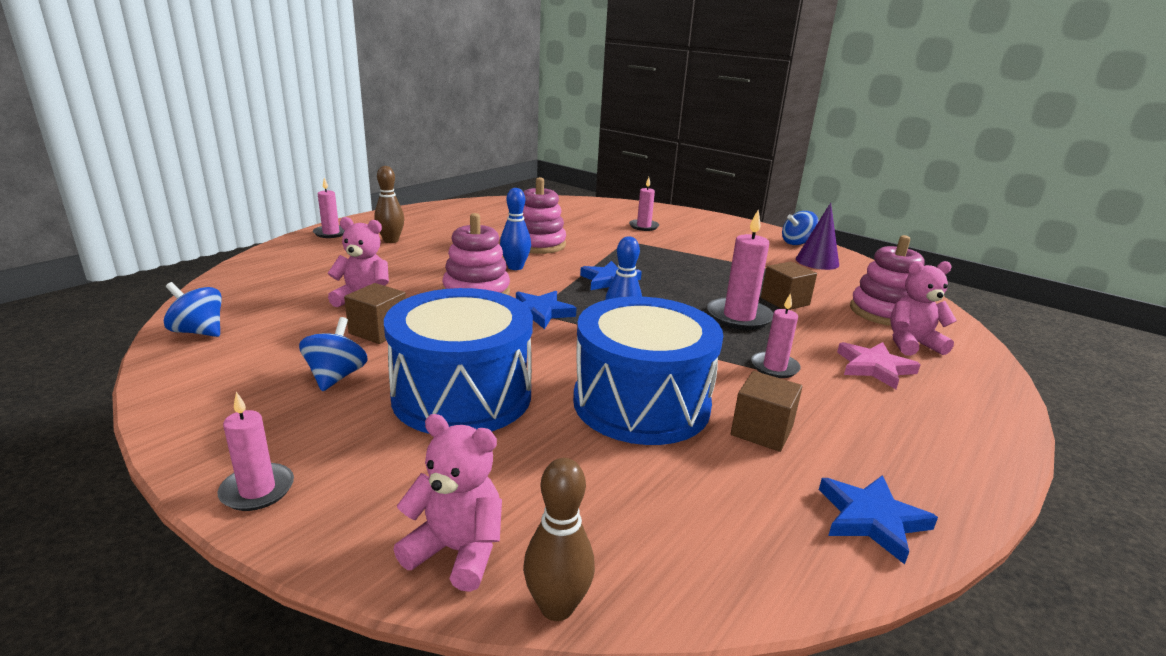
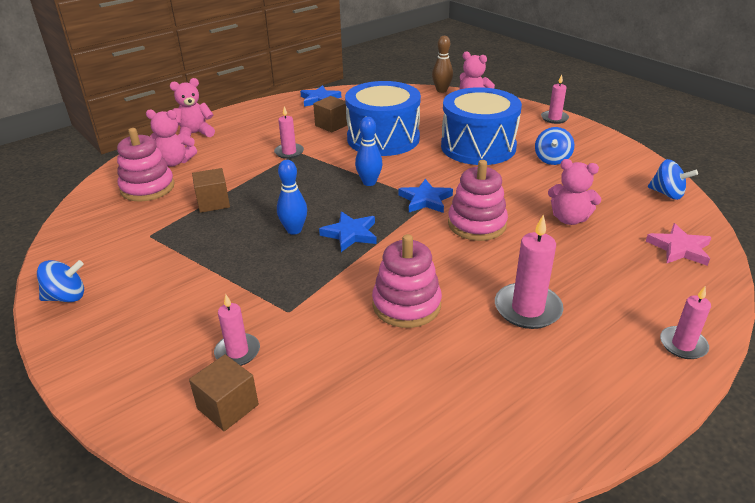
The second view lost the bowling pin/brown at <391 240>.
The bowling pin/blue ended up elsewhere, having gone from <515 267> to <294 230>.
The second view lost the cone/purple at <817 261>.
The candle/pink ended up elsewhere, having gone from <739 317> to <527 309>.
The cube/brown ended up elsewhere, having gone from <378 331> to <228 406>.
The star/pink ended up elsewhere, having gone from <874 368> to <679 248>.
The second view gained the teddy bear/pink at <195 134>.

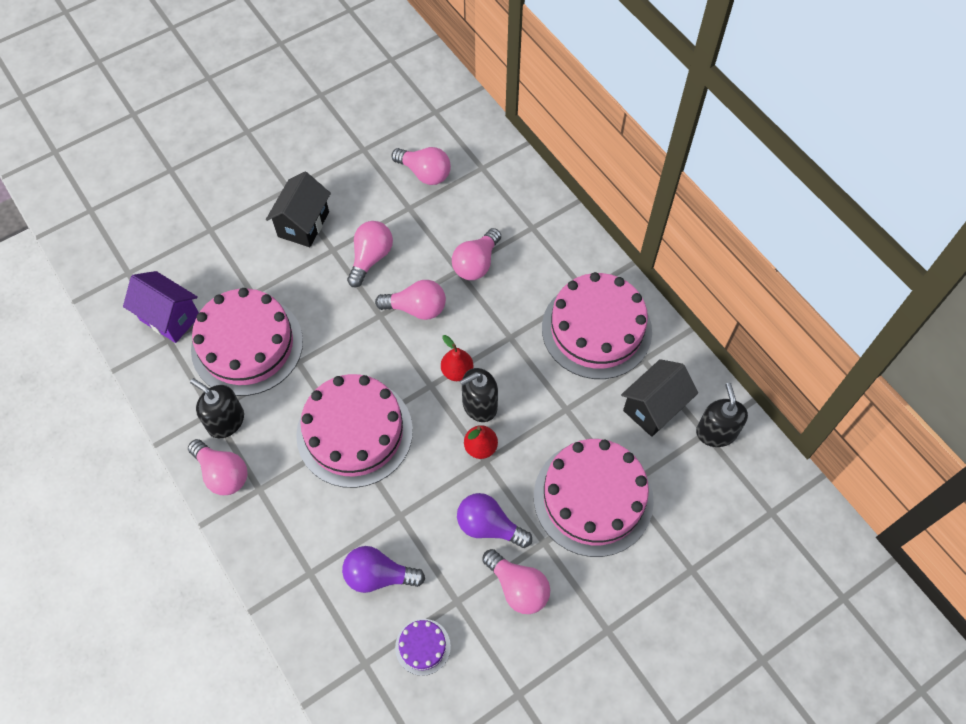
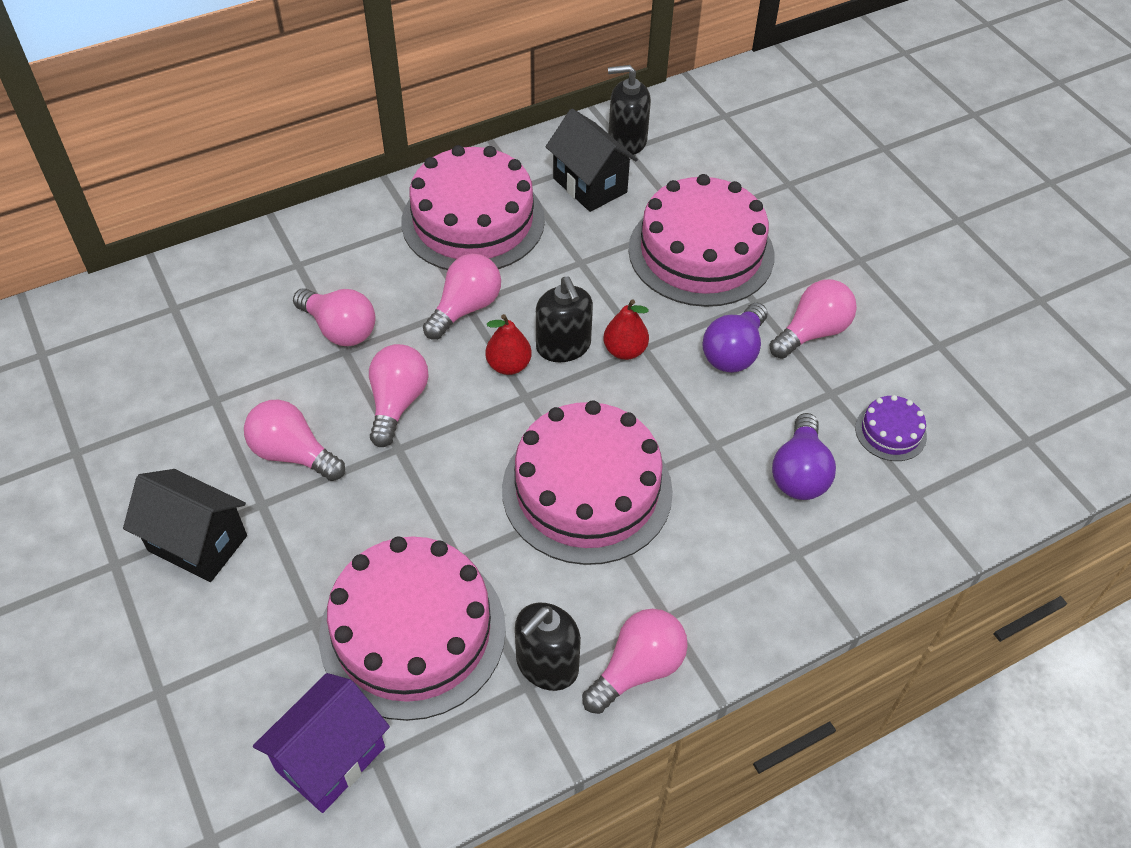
The light bulb/pink ended up elsewhere, having gone from <425 173> to <465 308>.

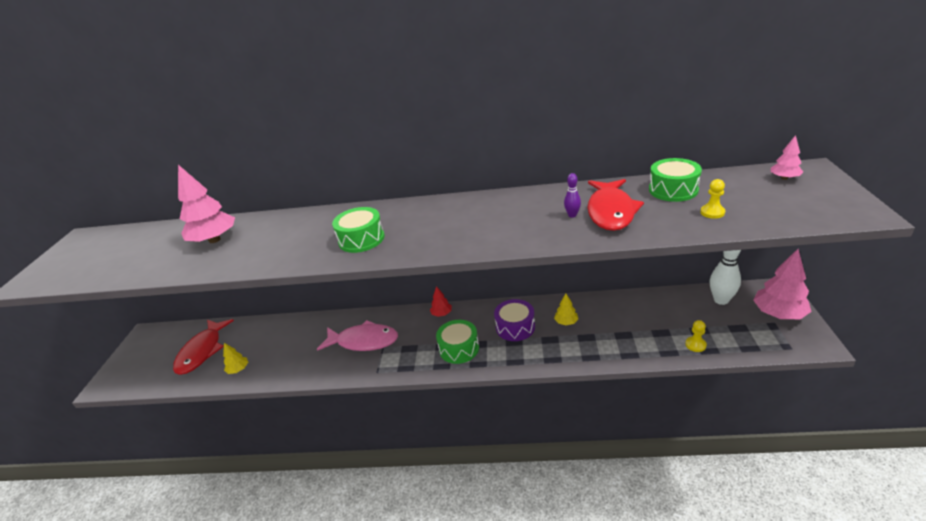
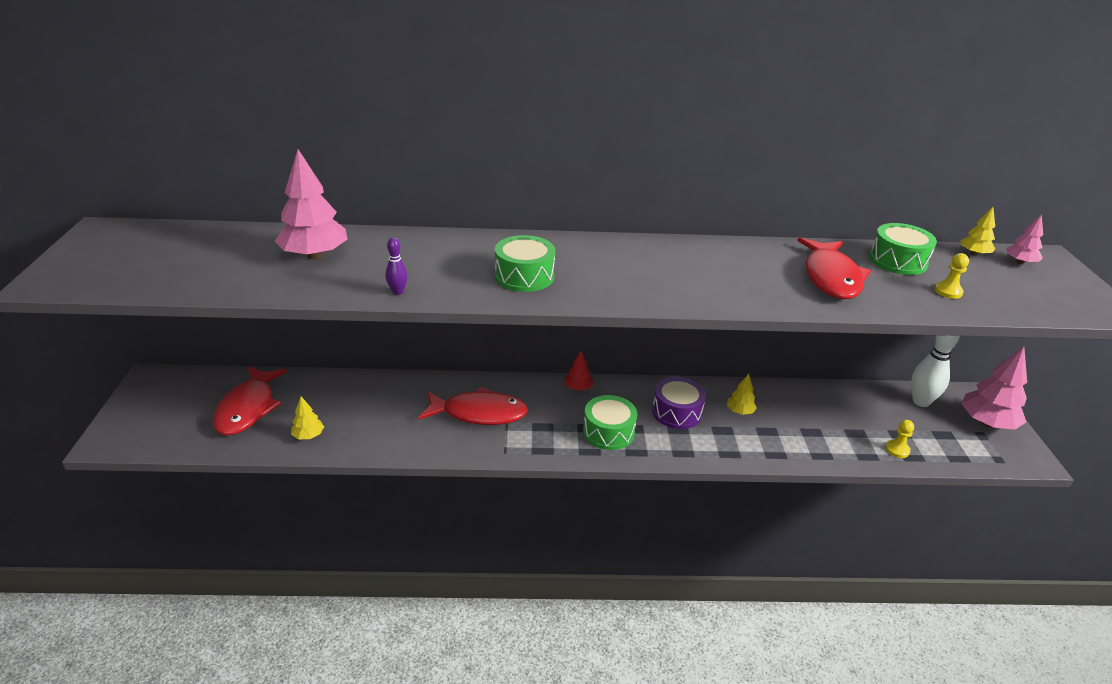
The bowling pin/purple ended up elsewhere, having gone from <572 215> to <398 292>.
What was the fish/pink at <364 341> turned into the fish/red at <479 413>.
The second view gained the tree/yellow at <973 254>.

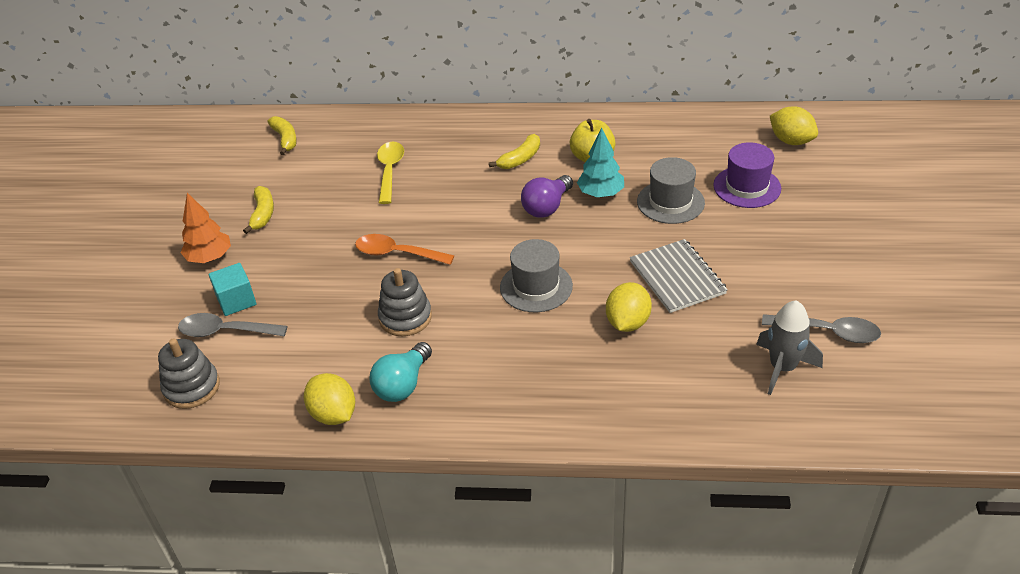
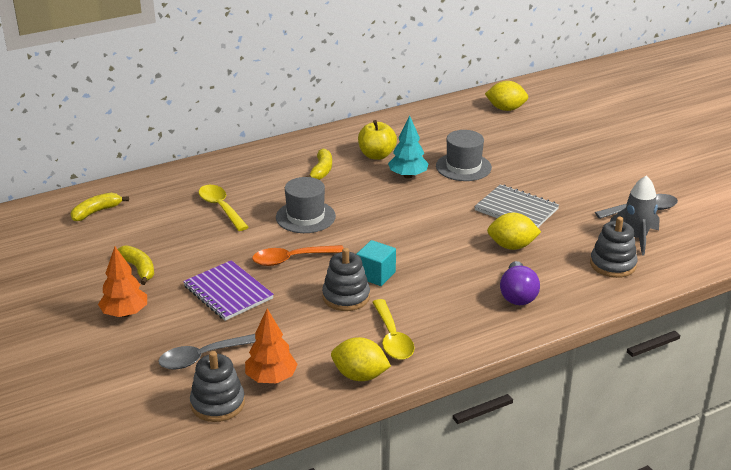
The banana/yellow at <285 139> ended up facing another way, 75 degrees counterclockwise from before.
The second view lost the hat/purple at <747 187>.
The light bulb/purple ended up elsewhere, having gone from <547 207> to <517 295>.
The hat/grey ended up elsewhere, having gone from <536 287> to <305 217>.
The cube/turquoise ended up elsewhere, having gone from <236 301> to <376 275>.
The lemon/yellow at <627 322> ended up facing another way, 75 degrees counterclockwise from before.
Where the light bulb/turquoise stood at <403 384>, the spoon/yellow came to stand at <392 338>.
The second view gained the stacking toy/grey at <612 264>.
The second view gained the notebook/purple at <228 292>.
The second view gained the tree/orange at <271 378>.

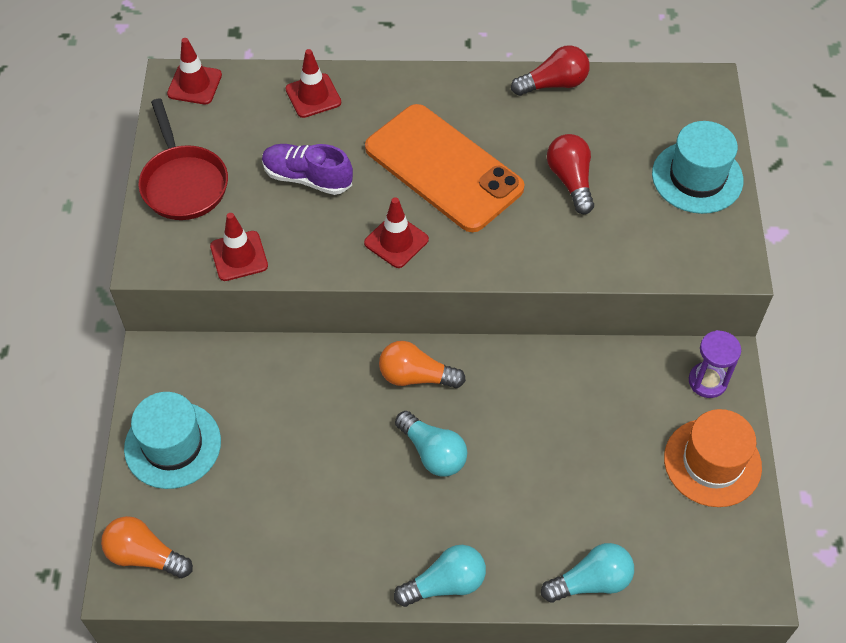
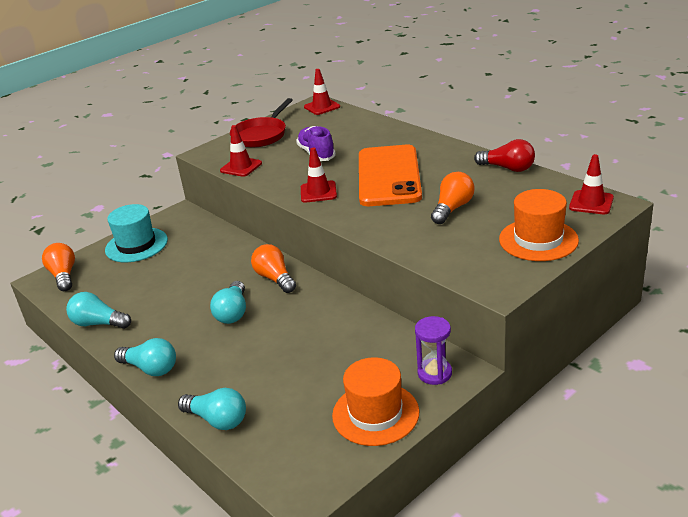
The traffic cone/red ended up elsewhere, having gone from <313 96> to <591 203>.
What was the hat/turquoise at <697 177> turned into the hat/orange at <538 240>.
What was the light bulb/red at <571 180> turned into the light bulb/orange at <452 208>.
The second view gained the light bulb/turquoise at <98 323>.

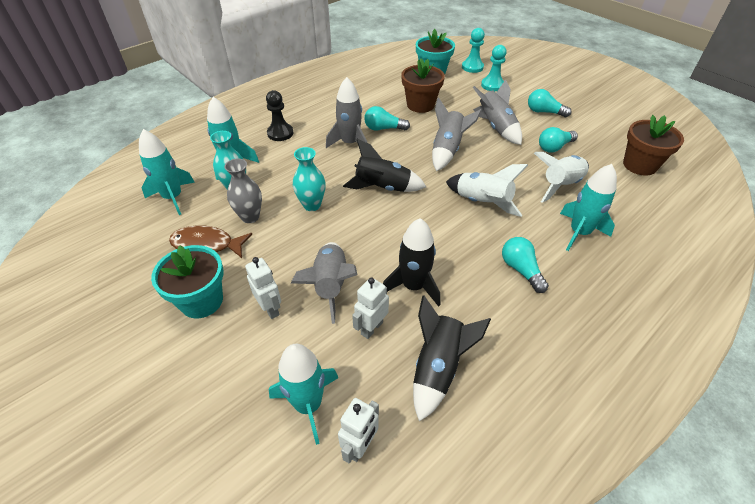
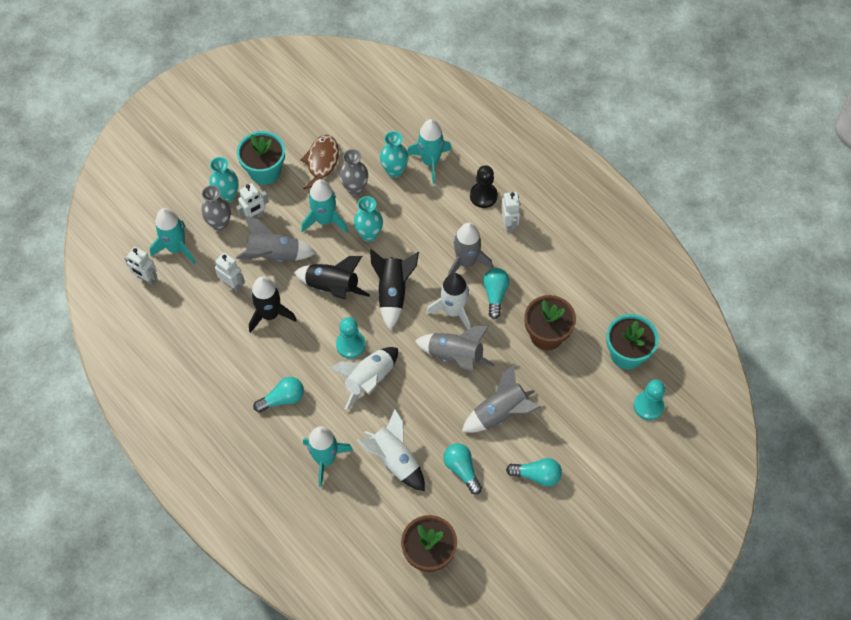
The pawn/turquoise ended up elsewhere, having gone from <492 85> to <350 345>.
The light bulb/turquoise at <544 112> ended up facing another way, 75 degrees clockwise from before.
The rocket/turquoise ended up elsewhere, having gone from <173 197> to <325 220>.
The rocket/black ended up elsewhere, having gone from <438 368> to <332 287>.
The second view gained the vase/turquoise at <227 196>.
The second view gained the vase/grey at <219 223>.
The second view gained the robot/white at <509 224>.
The second view gained the rocket/white at <453 311>.

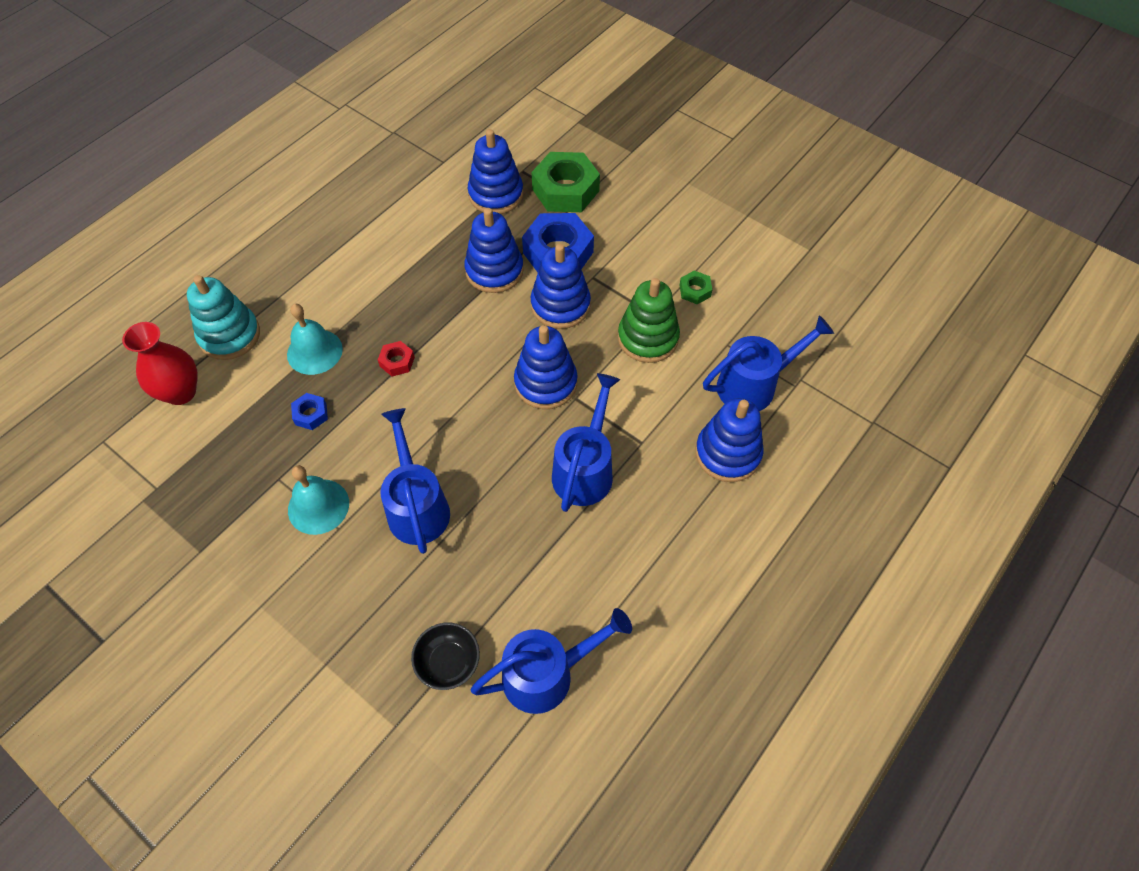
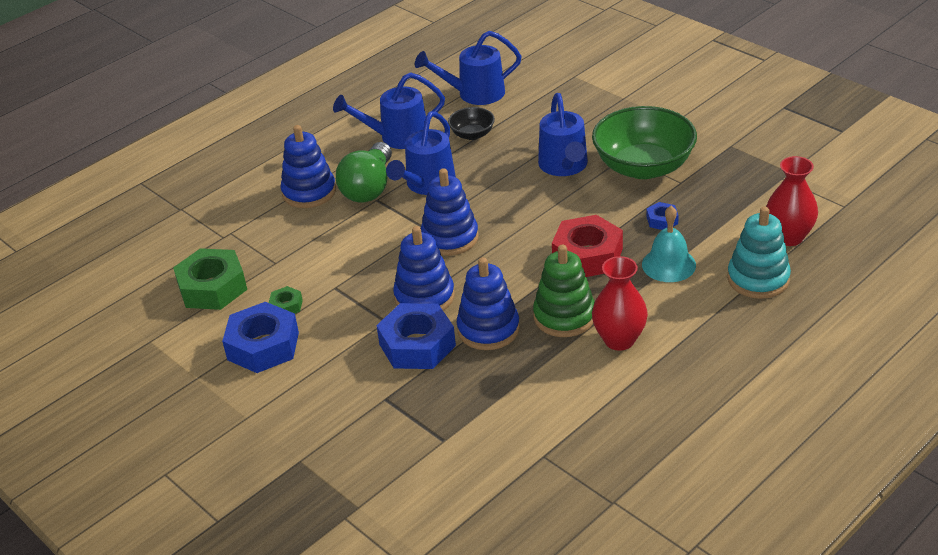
The second view lost the stacking toy/blue at <496 194>.
The nut/green ended up elsewhere, having gone from <565 190> to <212 288>.
The stacking toy/green ended up elsewhere, having gone from <648 338> to <564 316>.
The watering can/blue ended up elsewhere, having gone from <754 384> to <397 137>.
The size of the nut/red at <397 362> changed by a factor of 2.14.
Where the bell/turquoise stood at <318 506>, the bowl/green came to stand at <643 167>.
The bowl/black ended up elsewhere, having gone from <448 662> to <472 134>.
The second view gained the light bulb/green at <369 187>.
The second view gained the vase/red at <619 340>.
The second view gained the nut/blue at <263 346>.

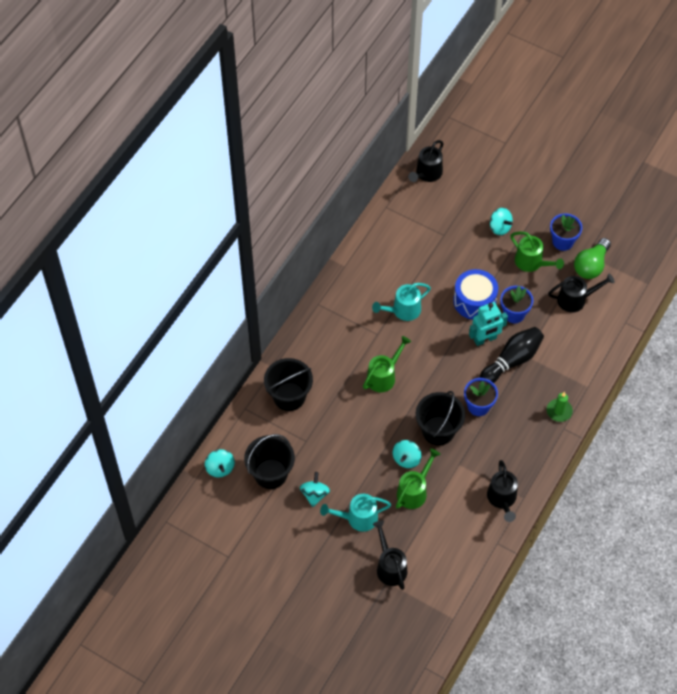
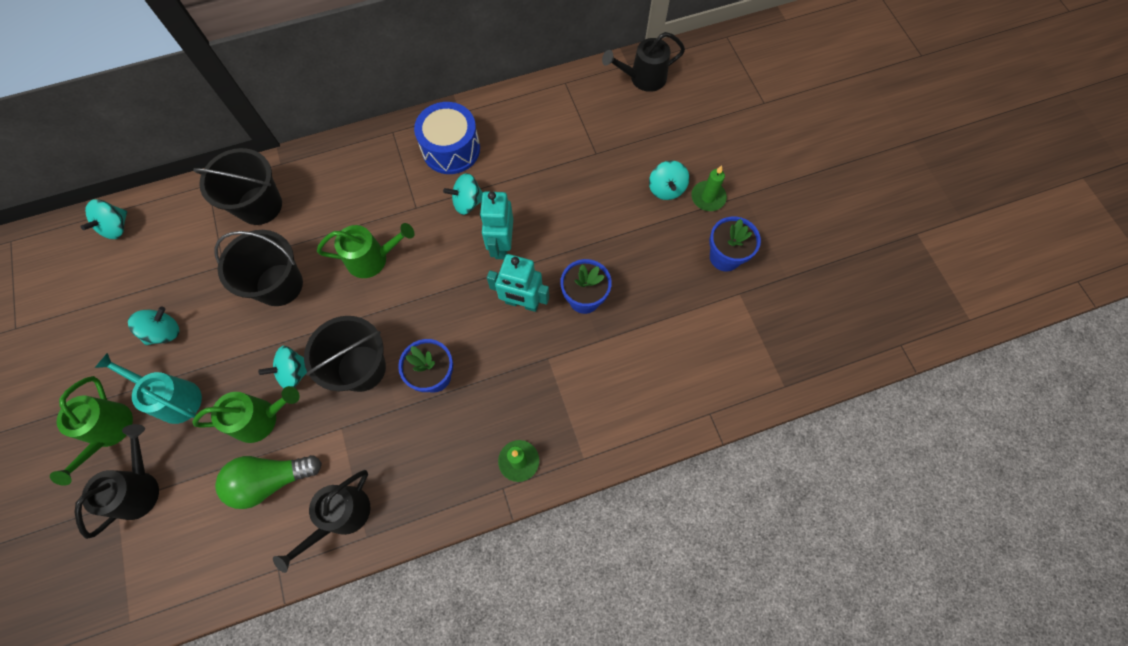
The watering can/green ended up elsewhere, having gone from <532 263> to <109 432>.
The light bulb/green ended up elsewhere, having gone from <591 266> to <271 480>.
The drum/blue ended up elsewhere, having gone from <474 301> to <451 149>.
The second view lost the watering can/black at <576 299>.
Where the watering can/turquoise stood at <402 311>, the spinning top/turquoise came to stand at <467 202>.
The second view lost the bowling pin/black at <512 360>.
The bucket/black ended up elsewhere, having gone from <270 474> to <279 285>.
The second view gained the candle/green at <708 197>.
The second view gained the robot/turquoise at <501 245>.

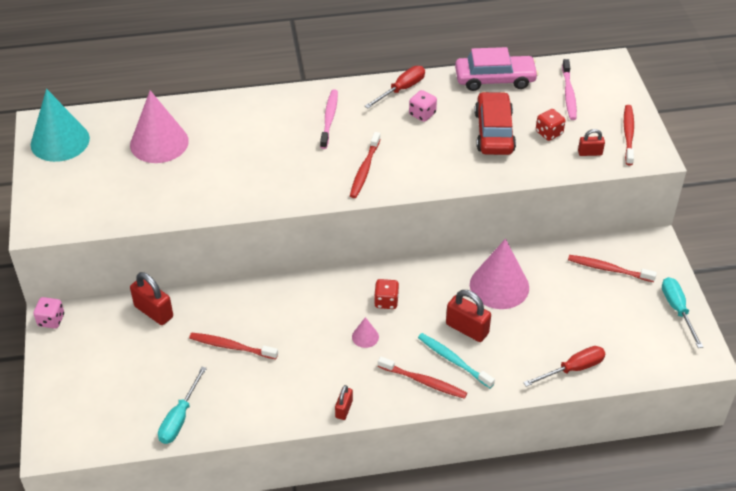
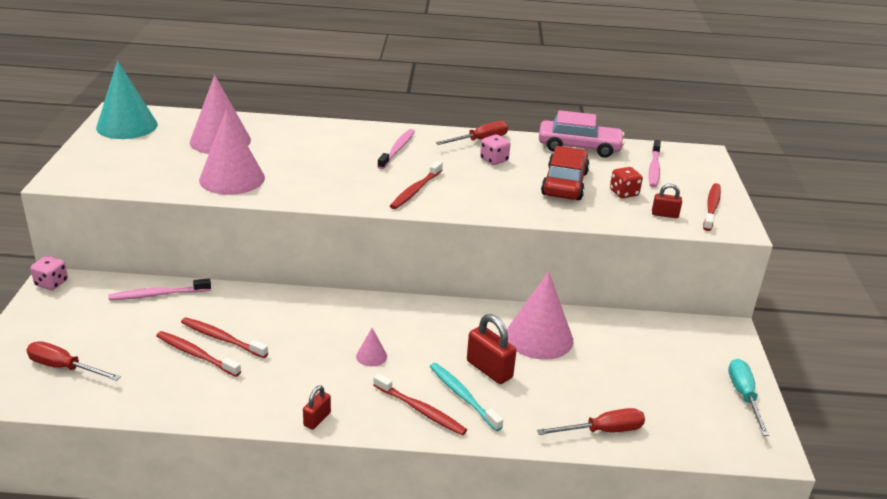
The toothbrush/red ended up elsewhere, having gone from <609 269> to <196 354>.
Where the padlock/red stood at <154 312>, the toothbrush/pink came to stand at <158 294>.
The second view lost the dice/red at <386 301>.
The second view lost the screwdriver/turquoise at <179 418>.
The second view gained the cone/pink at <232 178>.
The second view gained the screwdriver/red at <64 367>.

